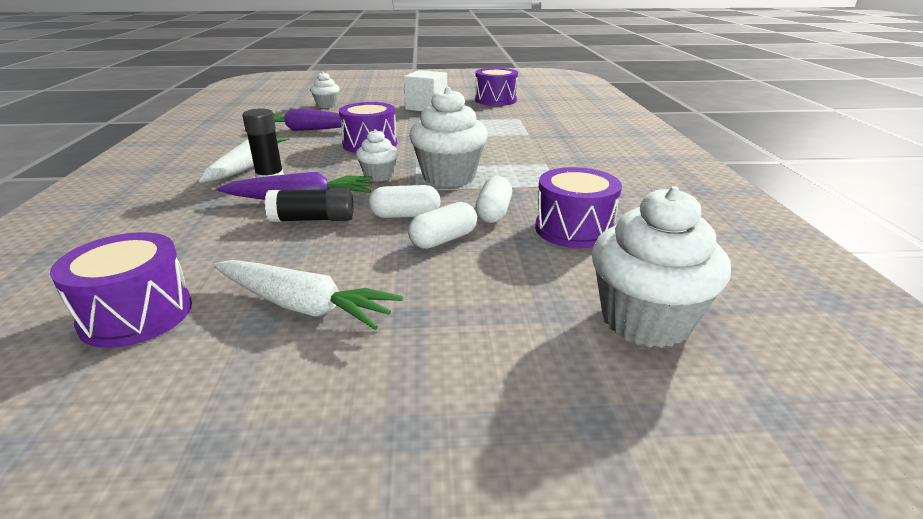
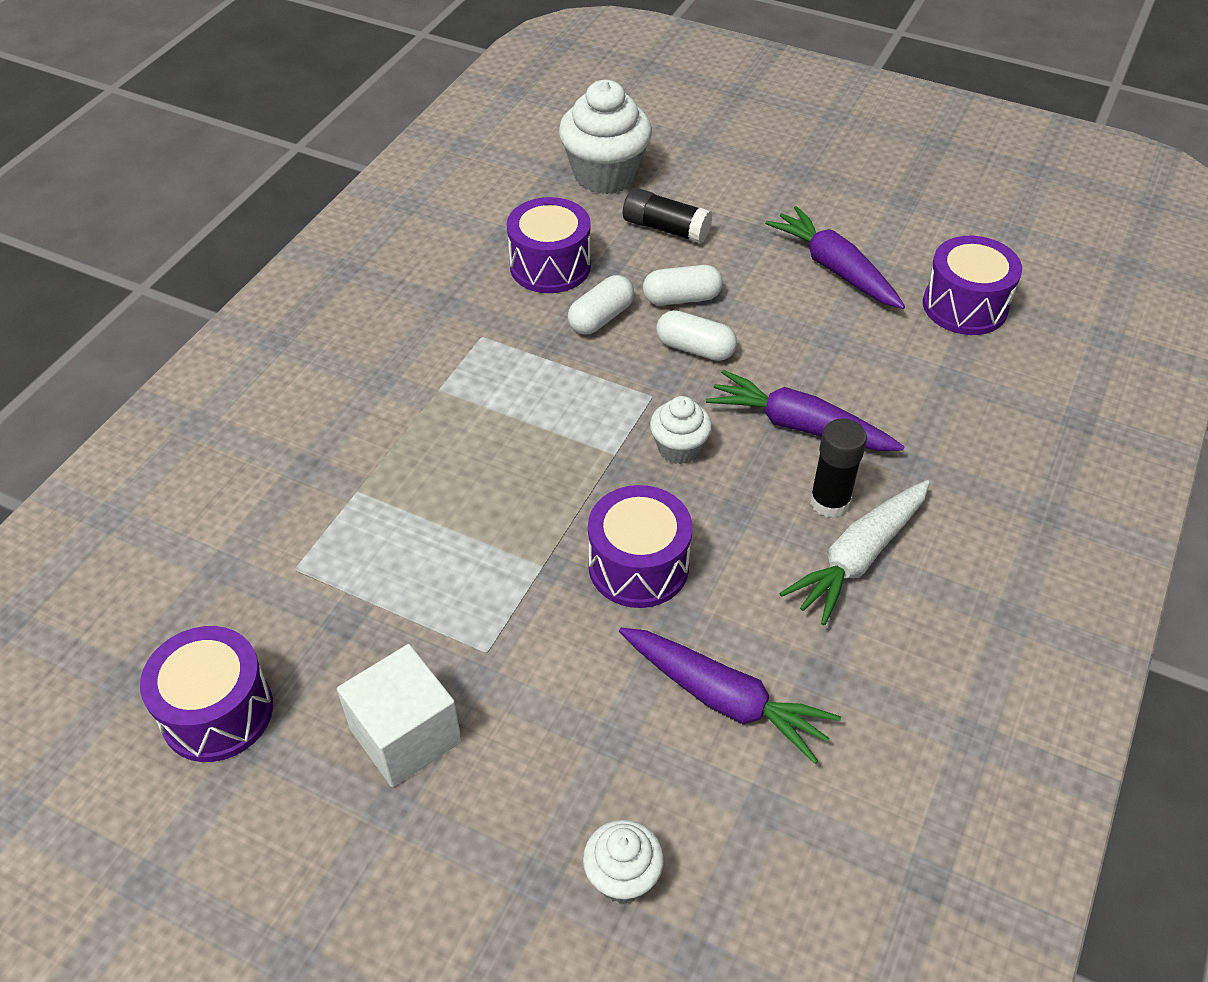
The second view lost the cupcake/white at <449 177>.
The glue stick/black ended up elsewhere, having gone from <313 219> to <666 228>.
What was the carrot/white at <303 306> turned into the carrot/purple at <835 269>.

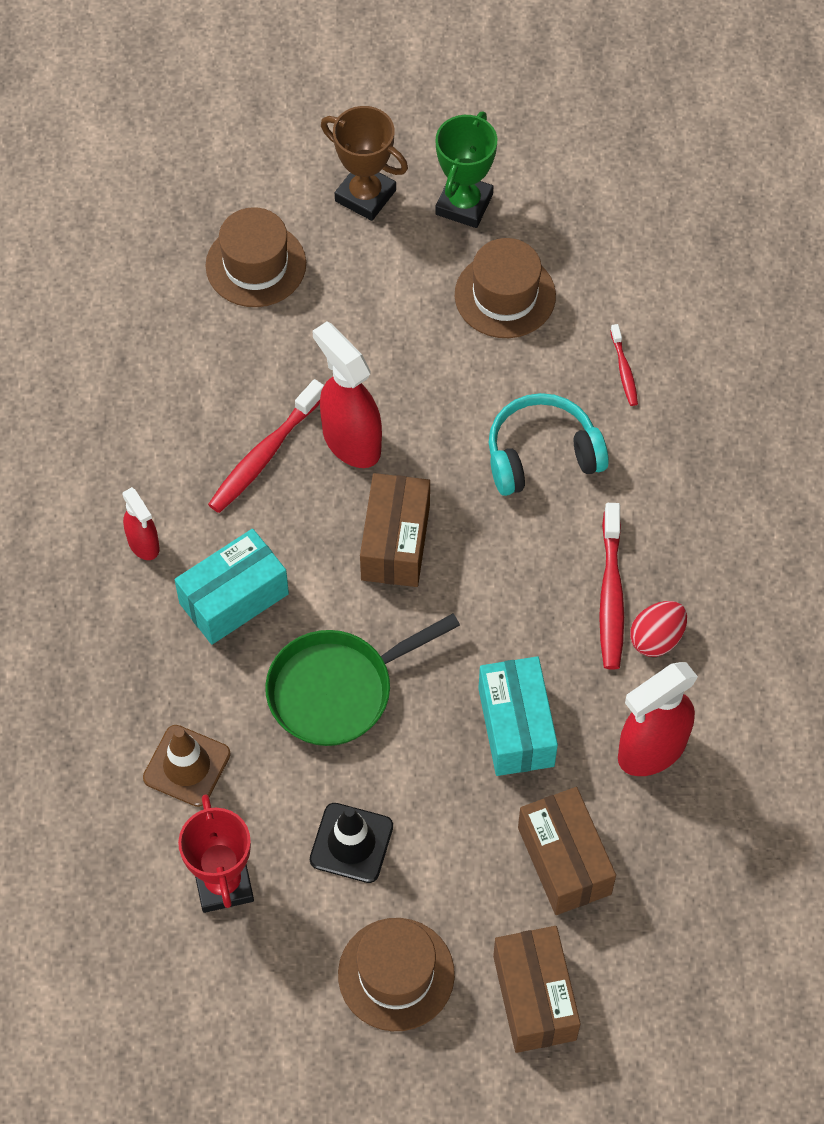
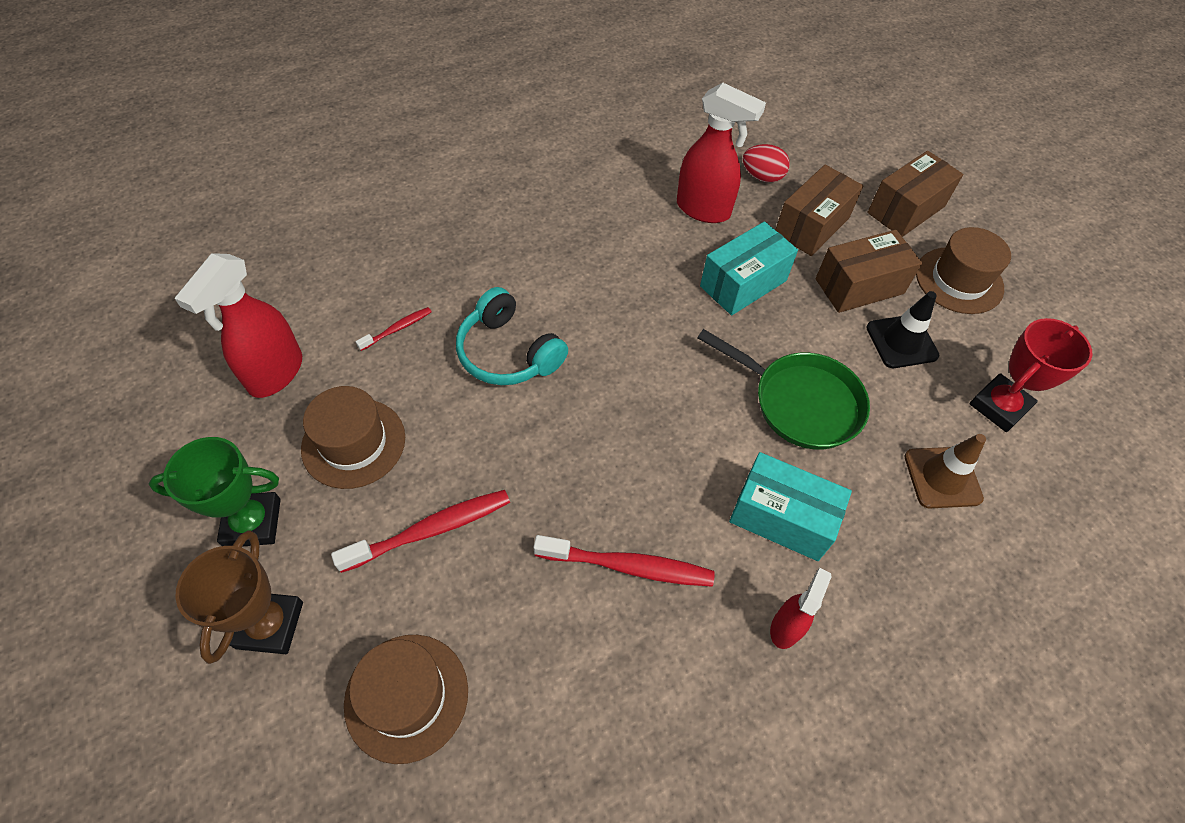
The spray bottle/red ended up elsewhere, having gone from <351 441> to <275 374>.
The box/brown ended up elsewhere, having gone from <395 542> to <859 286>.
The toothbrush/red ended up elsewhere, having gone from <611 595> to <430 530>.
The egg/red ended up elsewhere, having gone from <656 638> to <762 177>.

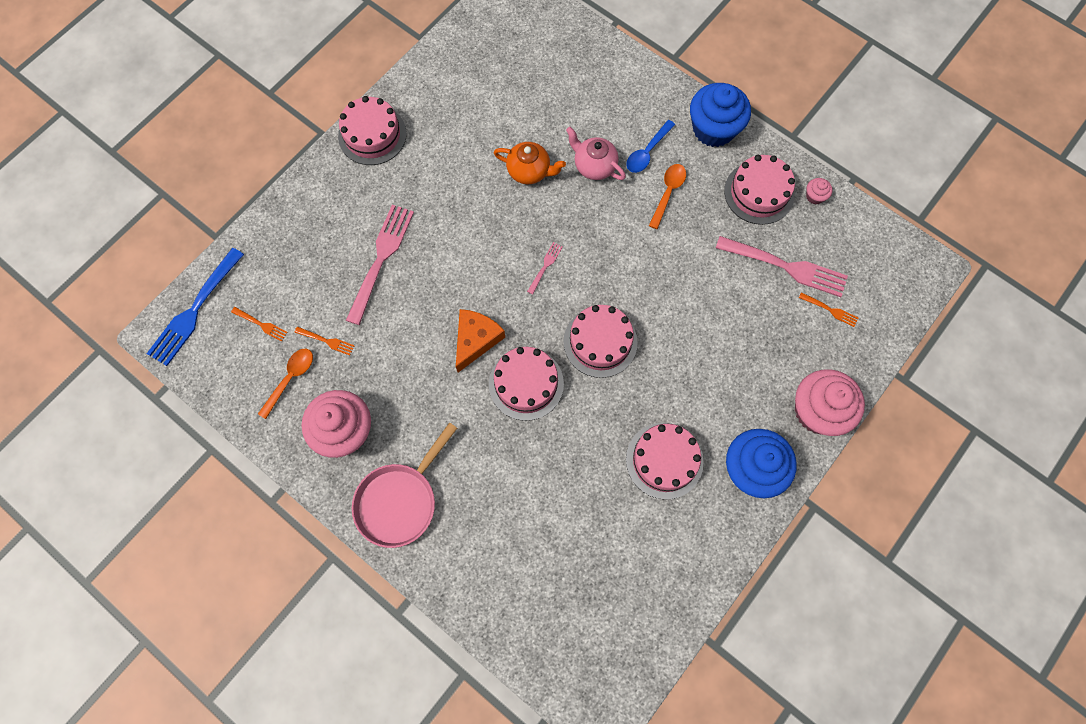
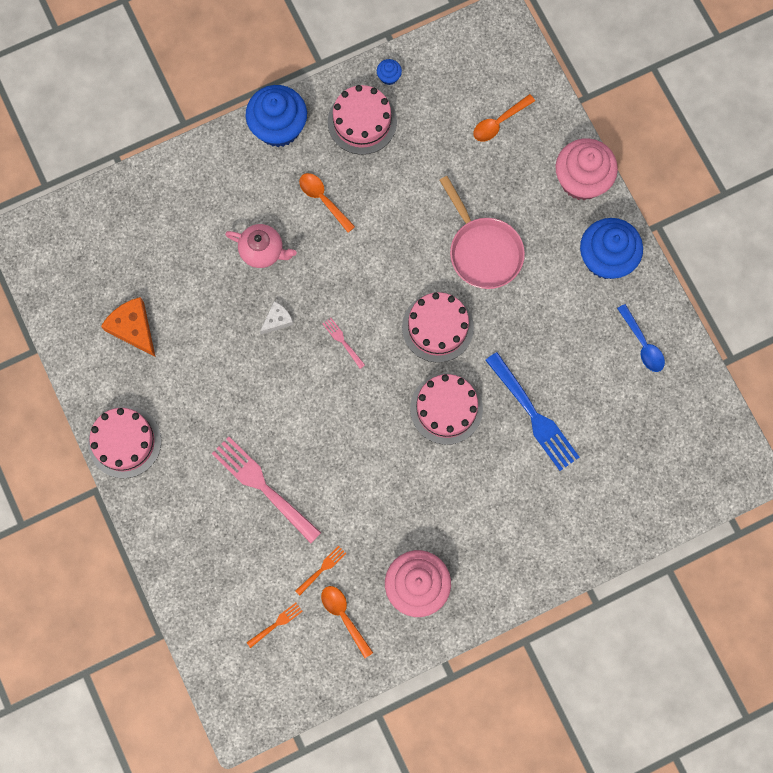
The spoon/blue ended up elsewhere, having gone from <647 152> to <642 343>.
The teapot/pink at <594 166> ended up facing another way, 135 degrees counterclockwise from before.
The second view lost the teapot/orange at <529 171>.
What was the cupcake/pink at <815 196> turned into the cupcake/blue at <389 77>.
The second view lost the fork/pink at <785 266>.
The fork/blue ended up elsewhere, having gone from <195 309> to <532 414>.
Where the fork/orange stood at <830 310>, the spoon/orange came to stand at <499 122>.
The cheese/orange ended up elsewhere, having gone from <475 340> to <133 328>.
The pan/pink ended up elsewhere, having gone from <400 500> to <483 251>.
The second view lost the cake/pink at <664 460>.
The second view gained the cheese/white at <277 320>.

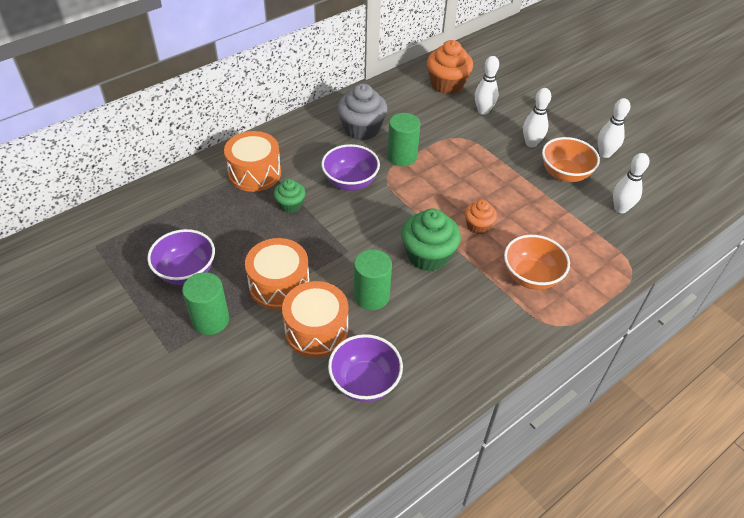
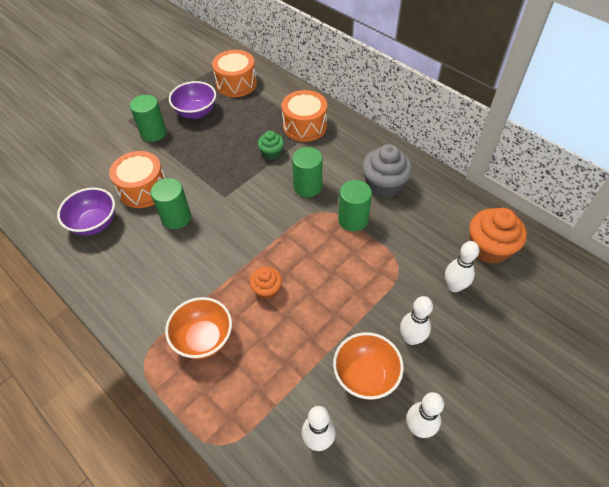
Where the bowl/purple stood at <350 182>, the cylinder/green came to stand at <307 186>.
The second view lost the cupcake/green at <428 255>.
The drum/orange ended up elsewhere, having gone from <279 285> to <236 84>.

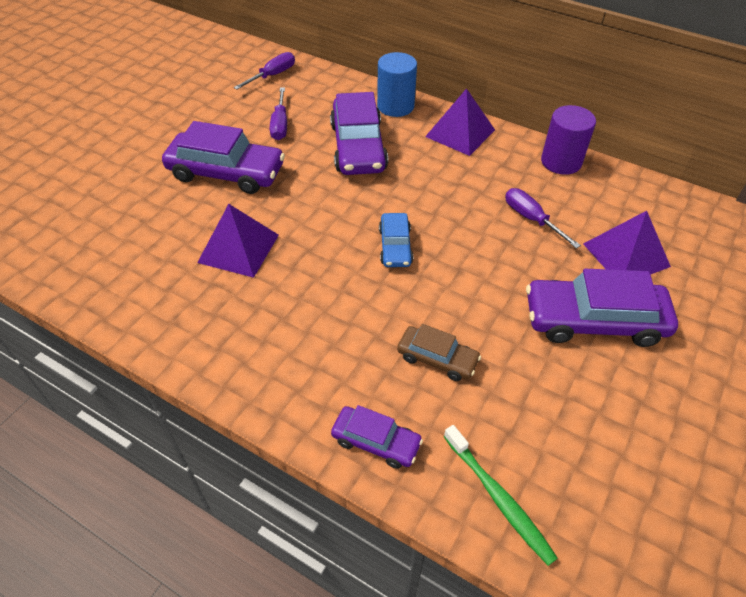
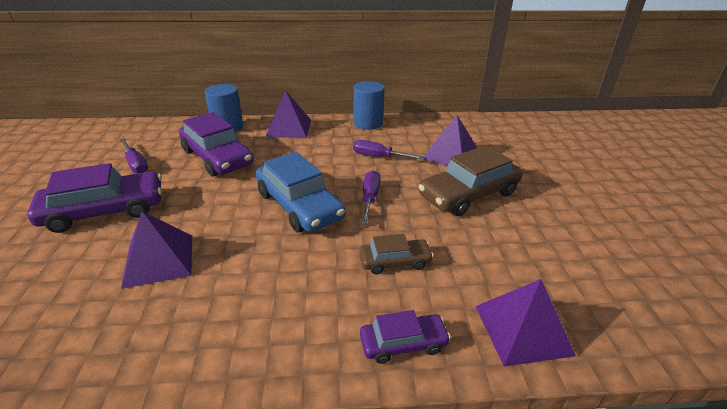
The screwdriver/purple ended up elsewhere, having gone from <272 75> to <370 198>.
What was the cylinder/purple at <561 162> turned into the cylinder/blue at <368 123>.
The size of the car/blue at <395 246> changed by a factor of 1.84.
What was the car/purple at <594 320> turned into the car/brown at <468 194>.
Where the toothbrush/green stood at <498 498>, the pyramid/purple came to stand at <523 329>.

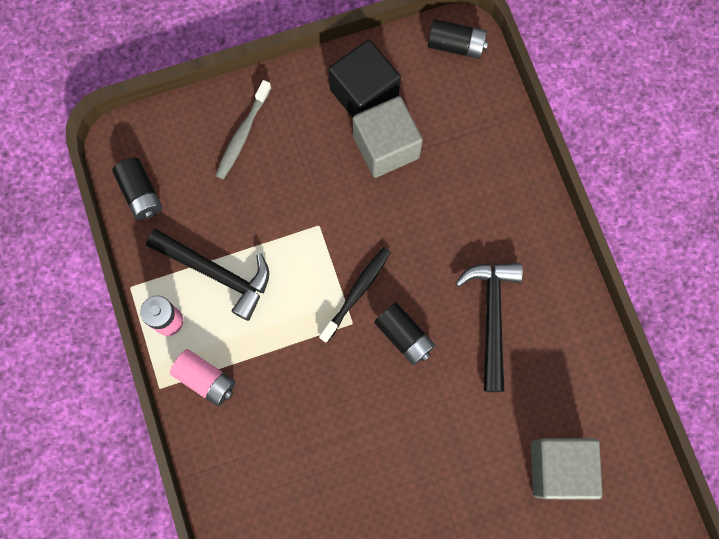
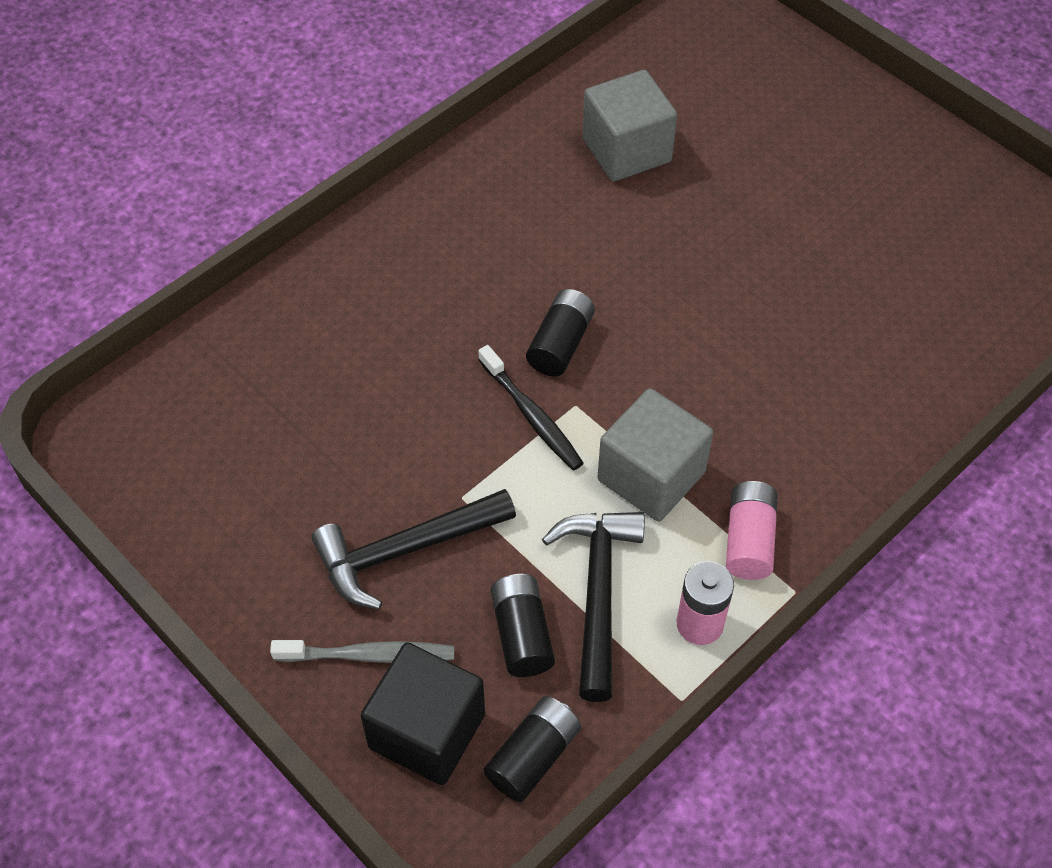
The battery/black ended up elsewhere, having gone from <456 45> to <522 634>.
The cube/black ended up elsewhere, having gone from <364 93> to <427 731>.
The cube/grey ended up elsewhere, having gone from <386 147> to <651 476>.
The toothbrush/black at <357 292> ended up facing another way, 135 degrees counterclockwise from before.
The hammer/black ended up elsewhere, having gone from <491 317> to <405 550>.

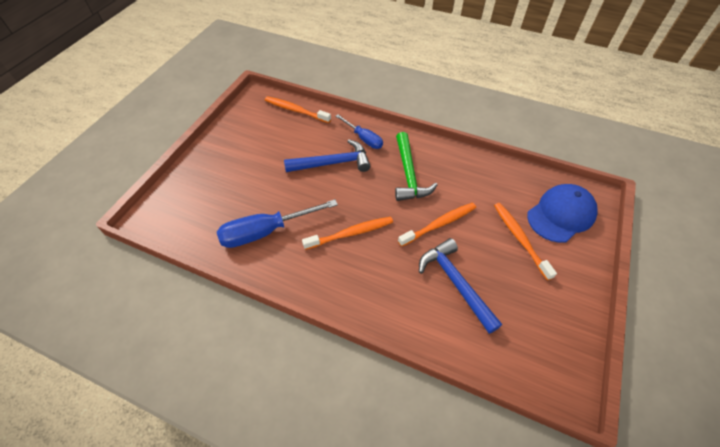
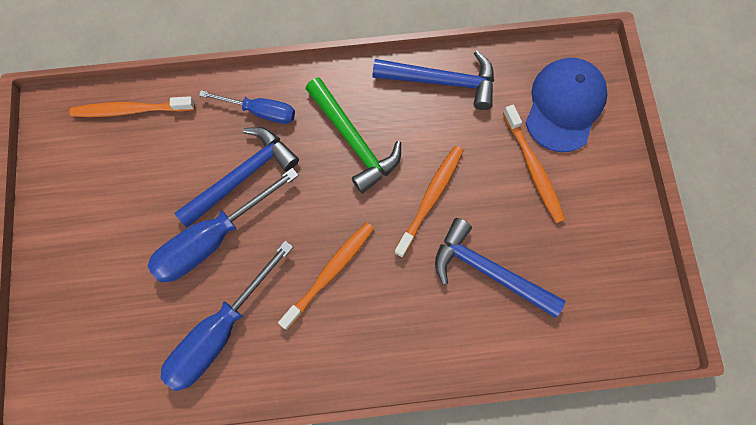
The toothbrush/orange at <520 239> ended up facing another way, 150 degrees counterclockwise from before.
The second view gained the hammer/blue at <442 81>.
The second view gained the screwdriver/blue at <213 239>.

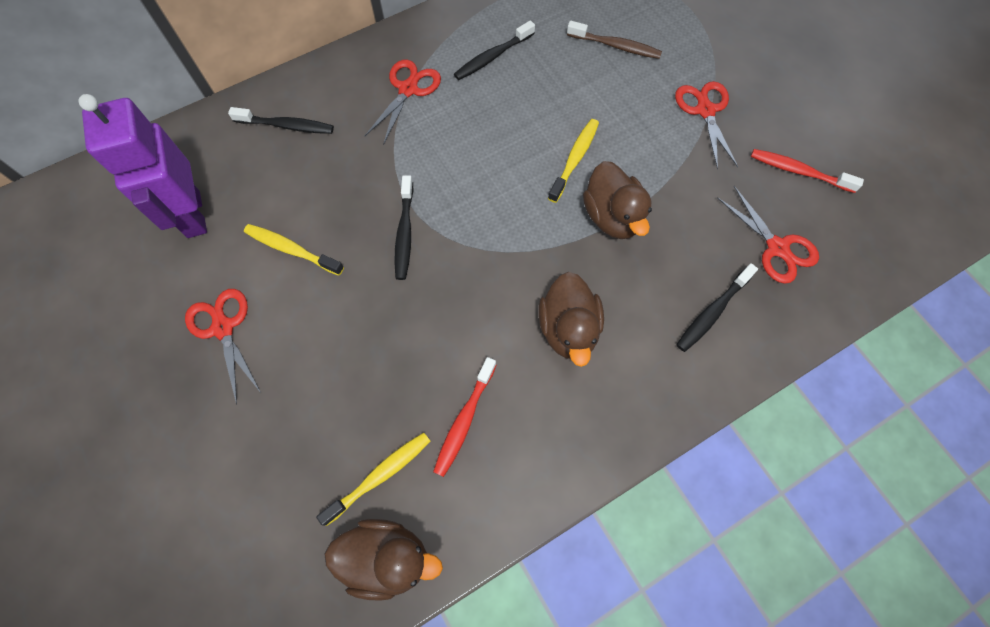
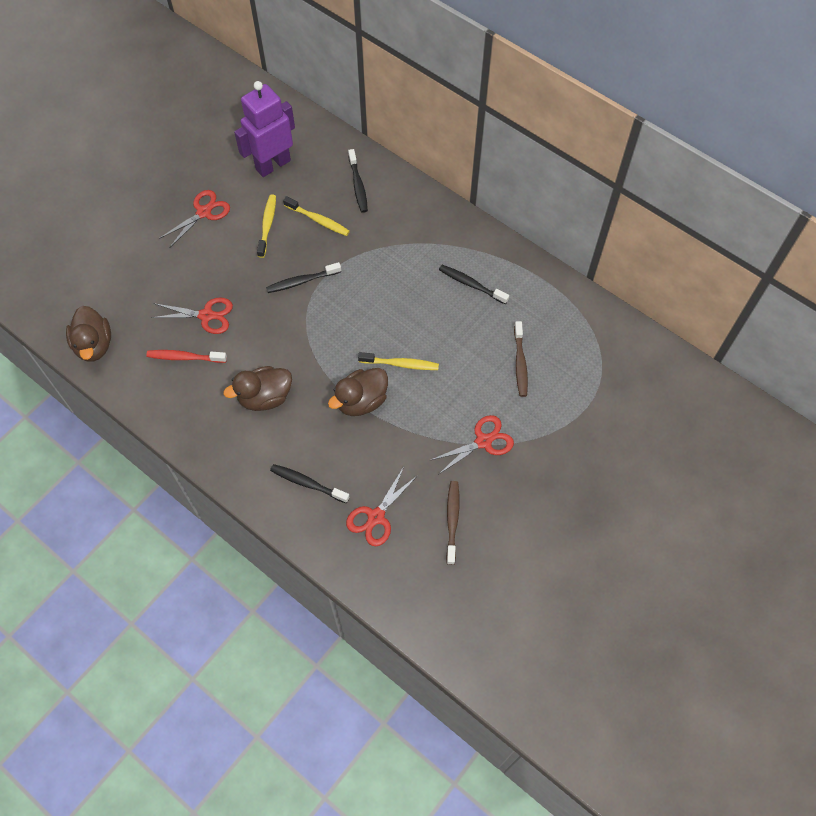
The scissors/red ended up elsewhere, having gone from <408 89> to <206 315>.
What was the toothbrush/red at <798 171> turned into the toothbrush/brown at <452 520>.
The toothbrush/yellow ended up elsewhere, having gone from <380 475> to <318 220>.

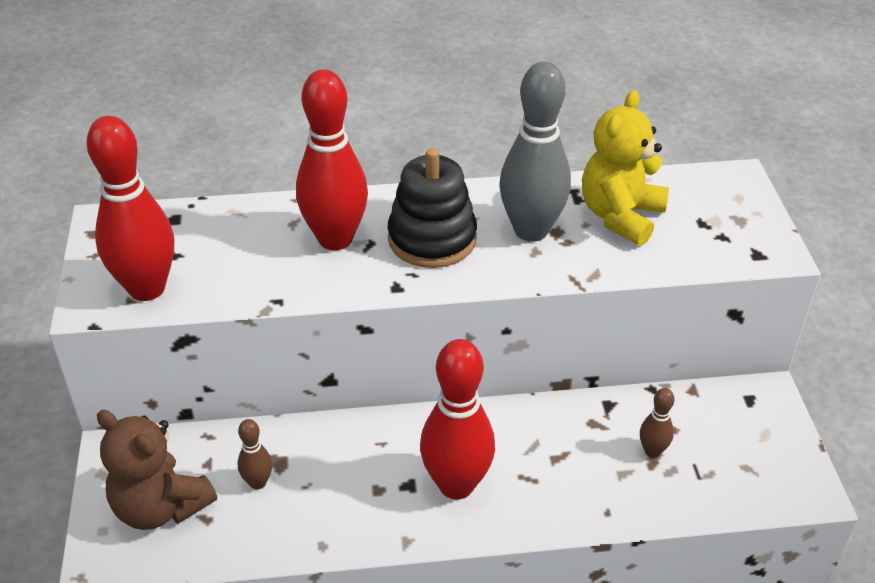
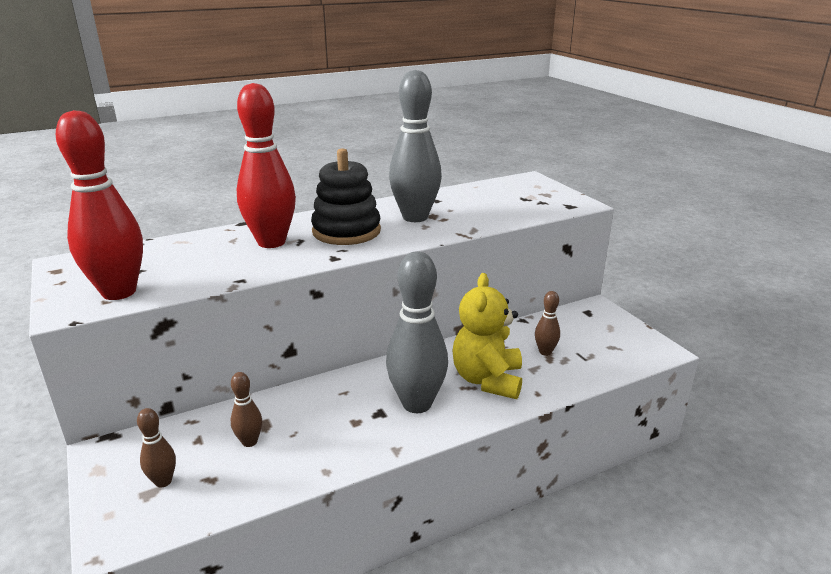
The teddy bear/yellow ended up elsewhere, having gone from <620 216> to <487 380>.
What was the bowling pin/red at <456 485> turned into the bowling pin/grey at <417 404>.
Where the teddy bear/brown stood at <161 507>, the bowling pin/brown came to stand at <163 481>.

